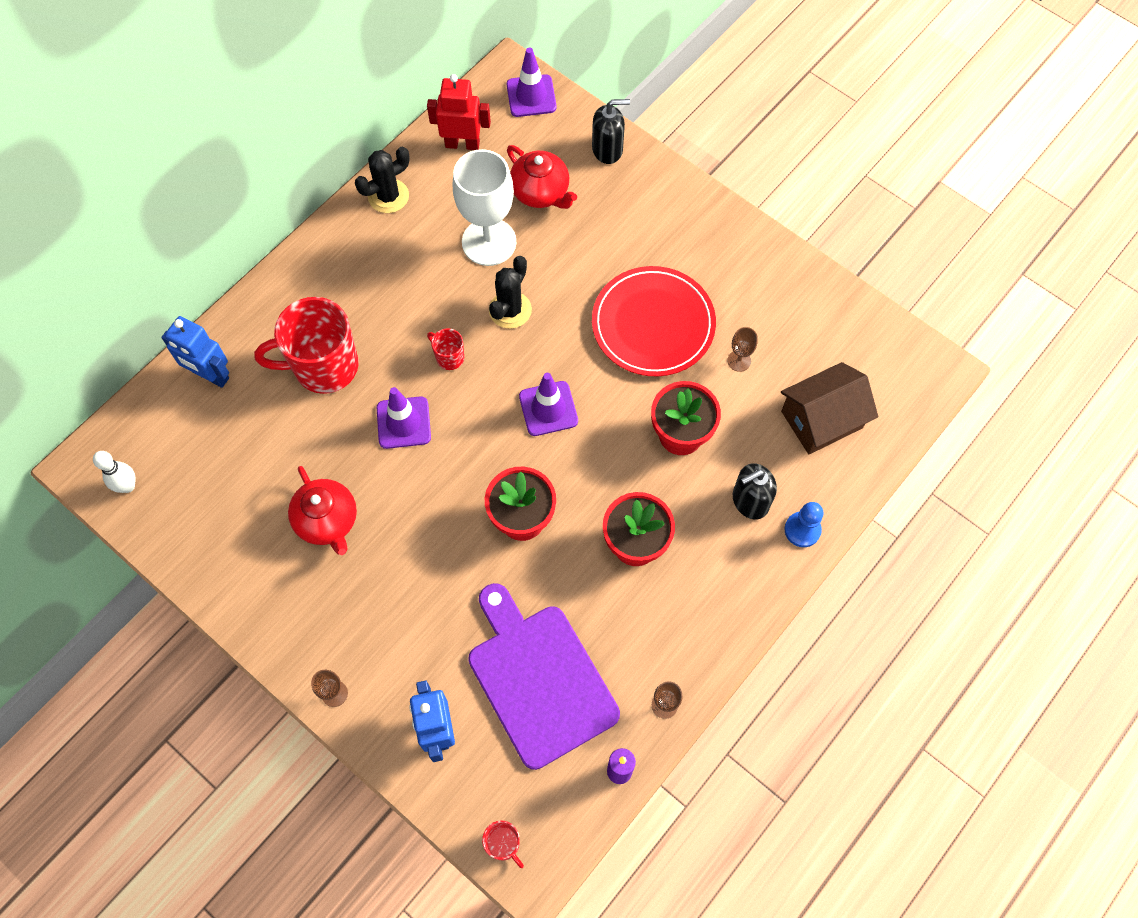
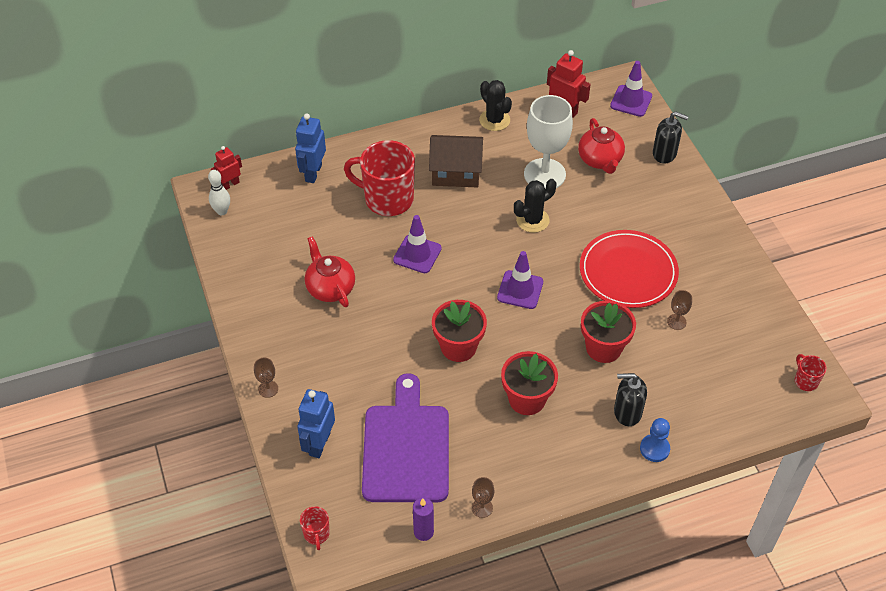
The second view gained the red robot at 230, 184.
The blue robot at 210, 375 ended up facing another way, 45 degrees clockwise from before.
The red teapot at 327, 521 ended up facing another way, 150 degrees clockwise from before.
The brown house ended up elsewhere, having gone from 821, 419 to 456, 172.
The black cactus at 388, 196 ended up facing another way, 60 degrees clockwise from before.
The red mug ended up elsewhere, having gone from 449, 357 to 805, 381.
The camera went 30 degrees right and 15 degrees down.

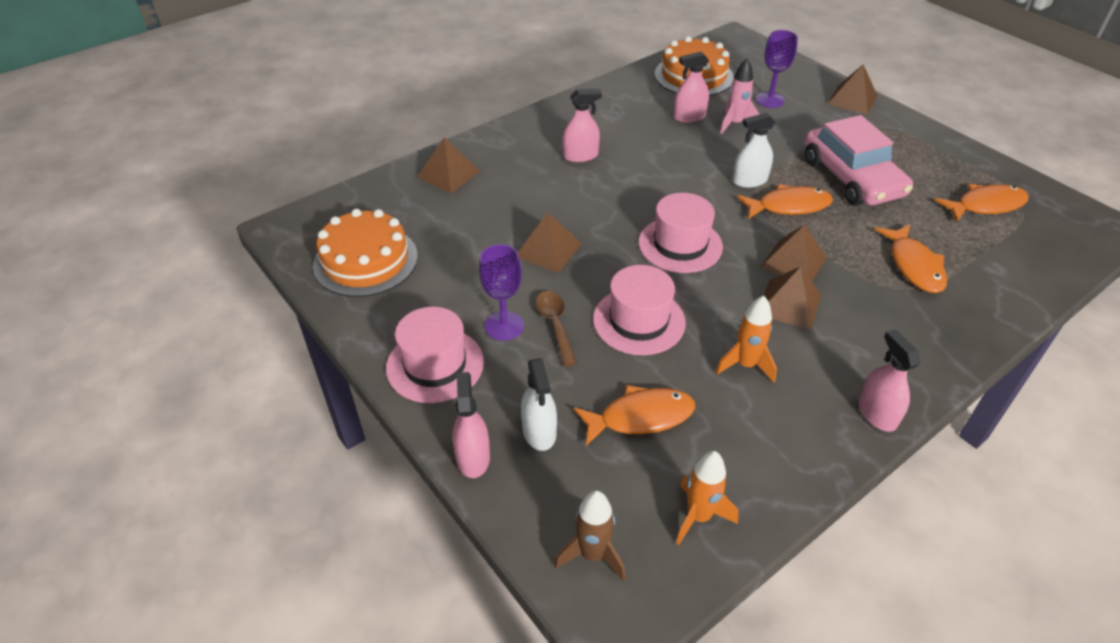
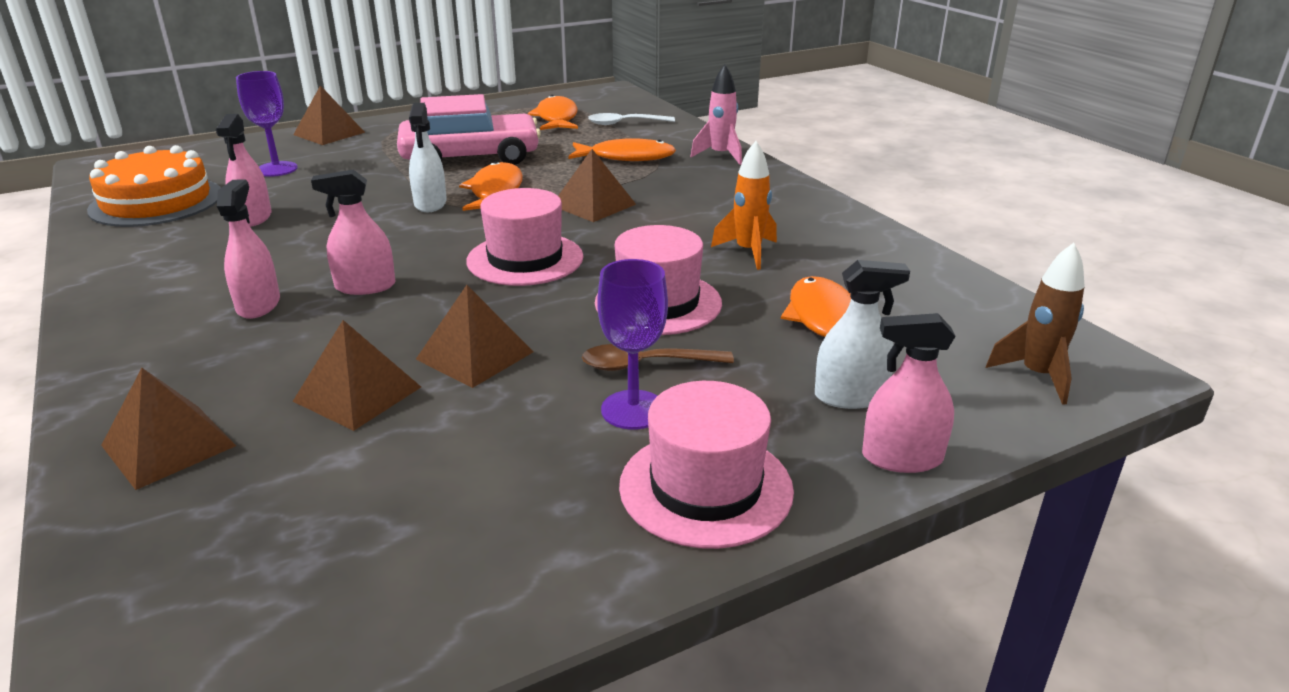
The brown pyramid ended up elsewhere, having gone from 789, 304 to 357, 394.
The pink spray bottle ended up elsewhere, having gone from 877, 413 to 365, 286.
The second view gained the white spoon at 625, 123.
The pink rocket ended up elsewhere, having gone from 735, 124 to 720, 156.
The second view lost the orange cake at 365, 260.
The second view lost the orange rocket at 698, 516.
The camera went 80 degrees left and 15 degrees down.

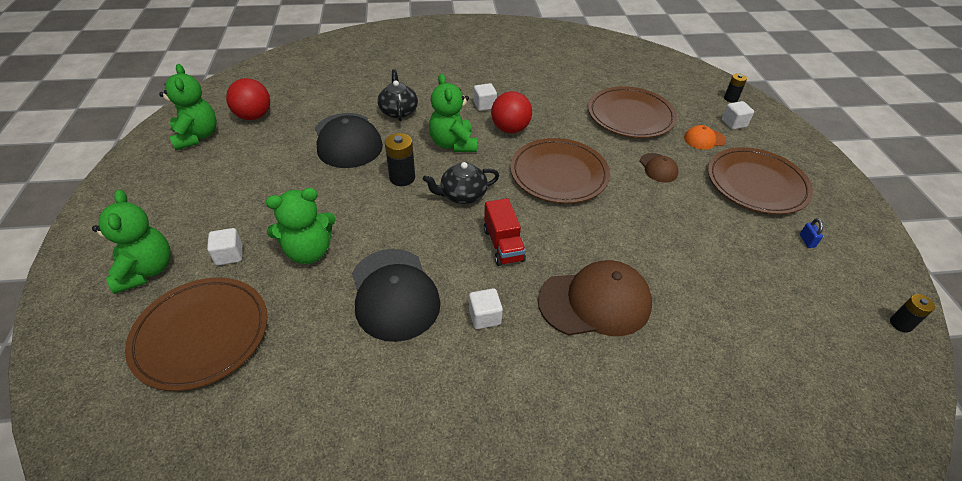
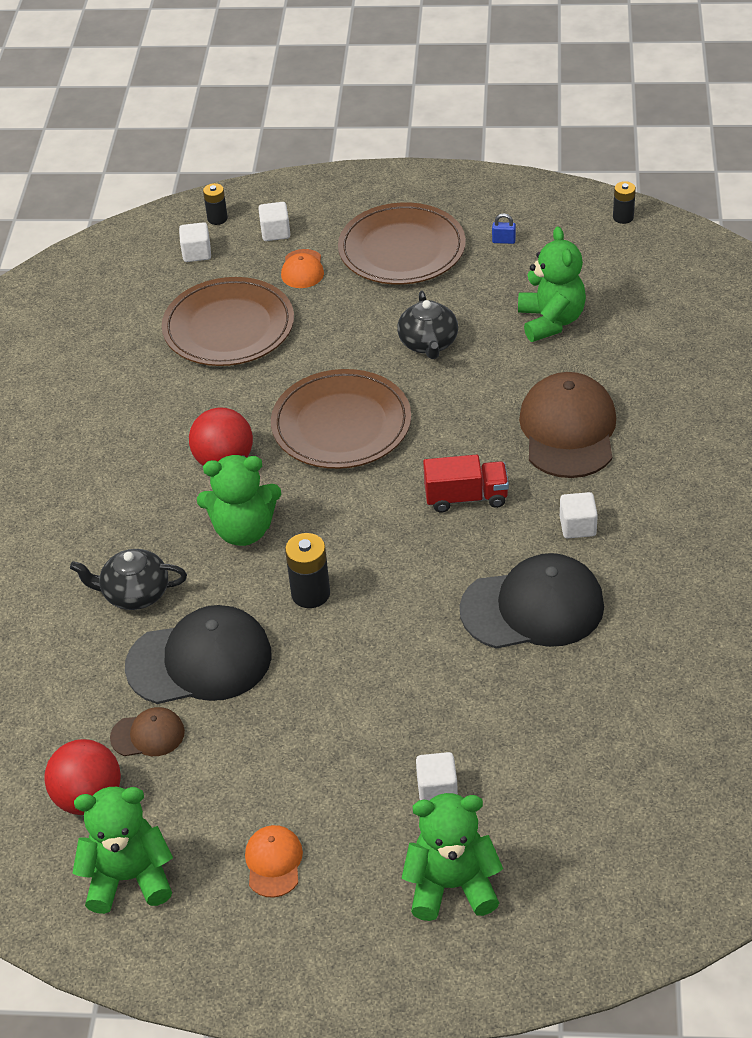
The brown cap ended up elsewhere, having gone from 658, 168 to 148, 735.
The white cube ended up elsewhere, having gone from 484, 105 to 197, 253.
The second view gained the orange cap at 273, 862.
The black teapot ended up elsewhere, having gone from 462, 195 to 428, 343.
The green teddy bear ended up elsewhere, having gone from 309, 251 to 551, 321.
The second view lost the brown plate at 201, 335.
The camera went 75 degrees left and 0 degrees up.

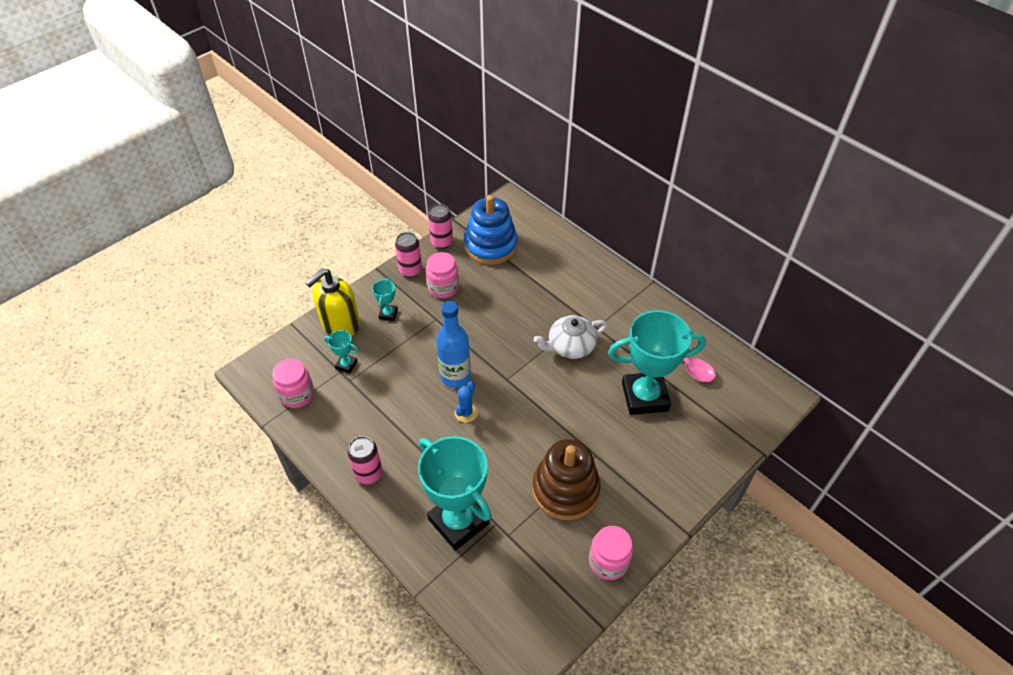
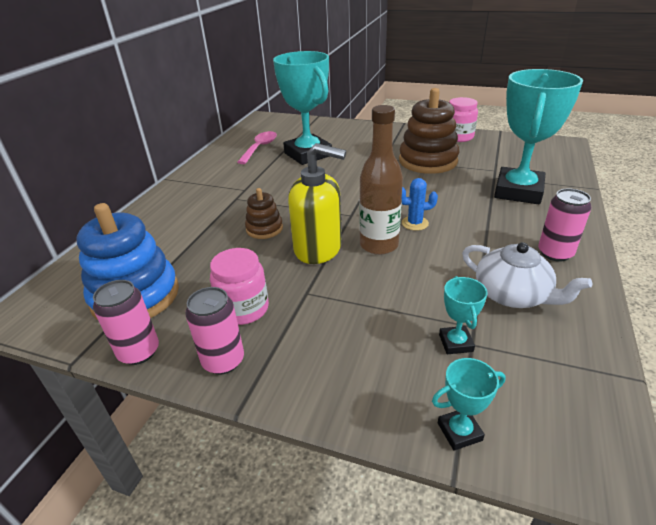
The second view gained the brown stacking toy at 264, 229.
The yellow soap dispenser ended up elsewhere, having gone from 340, 324 to 318, 248.
What was the blue bottle at 455, 376 turned into the brown bottle at 379, 245.
The turquoise trophy ended up elsewhere, having gone from 388, 314 to 459, 431.
The white teapot ended up elsewhere, having gone from 570, 346 to 512, 294.
The second view lost the pink jar at 297, 394.
The camera went 115 degrees left and 15 degrees down.

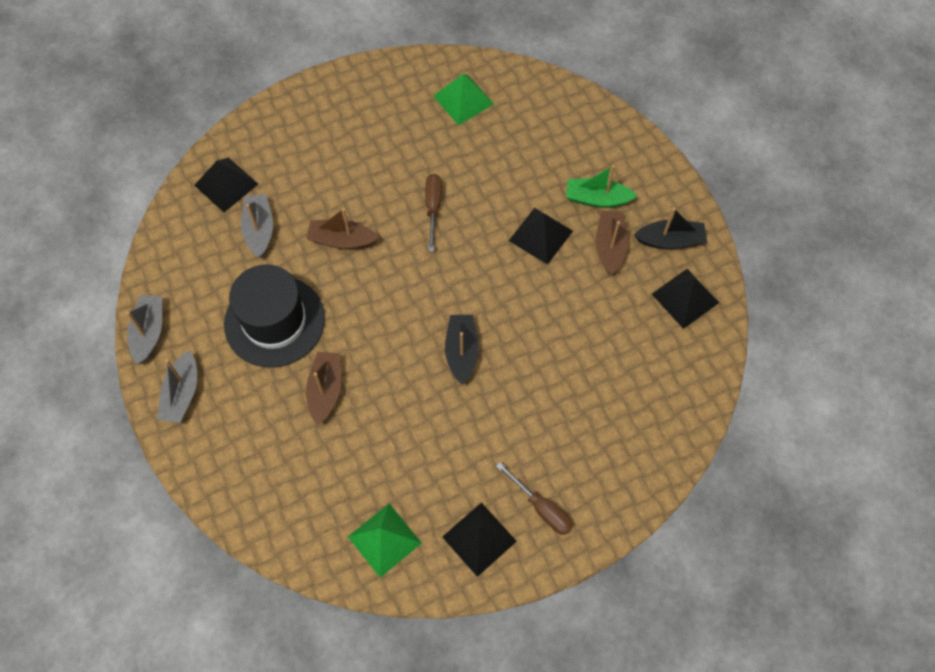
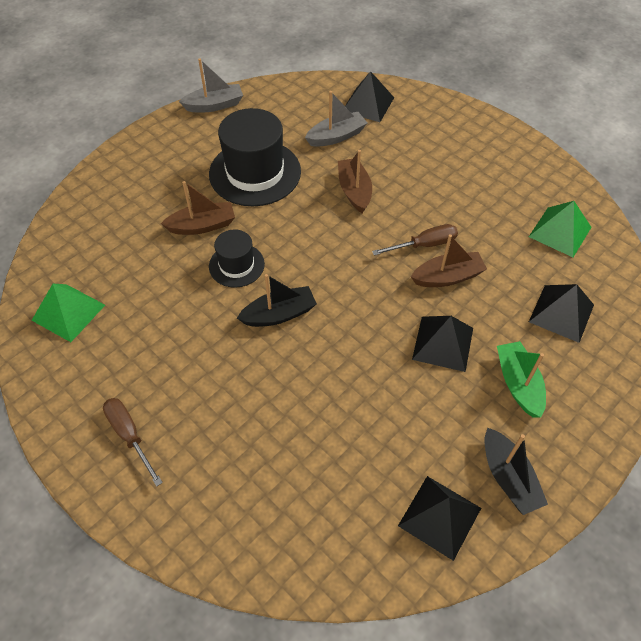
The brown screwdriver at 541, 508 ended up facing another way, 120 degrees clockwise from before.
The second view gained the black hat at 236, 265.
The brown boat ended up elsewhere, having gone from 610, 246 to 447, 277.
The black pyramid ended up elsewhere, having gone from 479, 539 to 561, 313.
The second view lost the grey boat at 182, 393.
The camera went 70 degrees right and 10 degrees down.

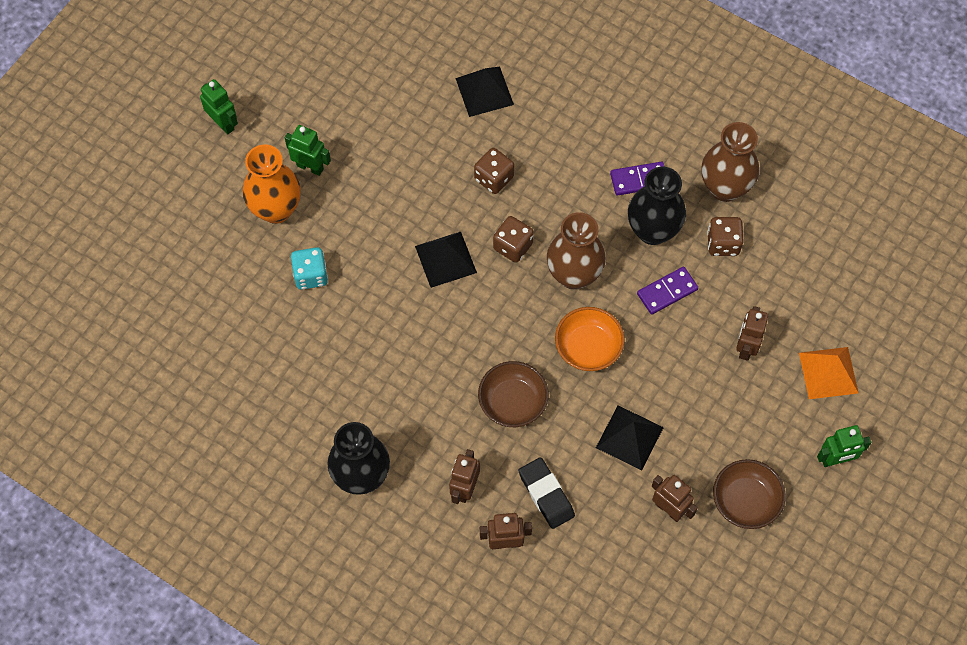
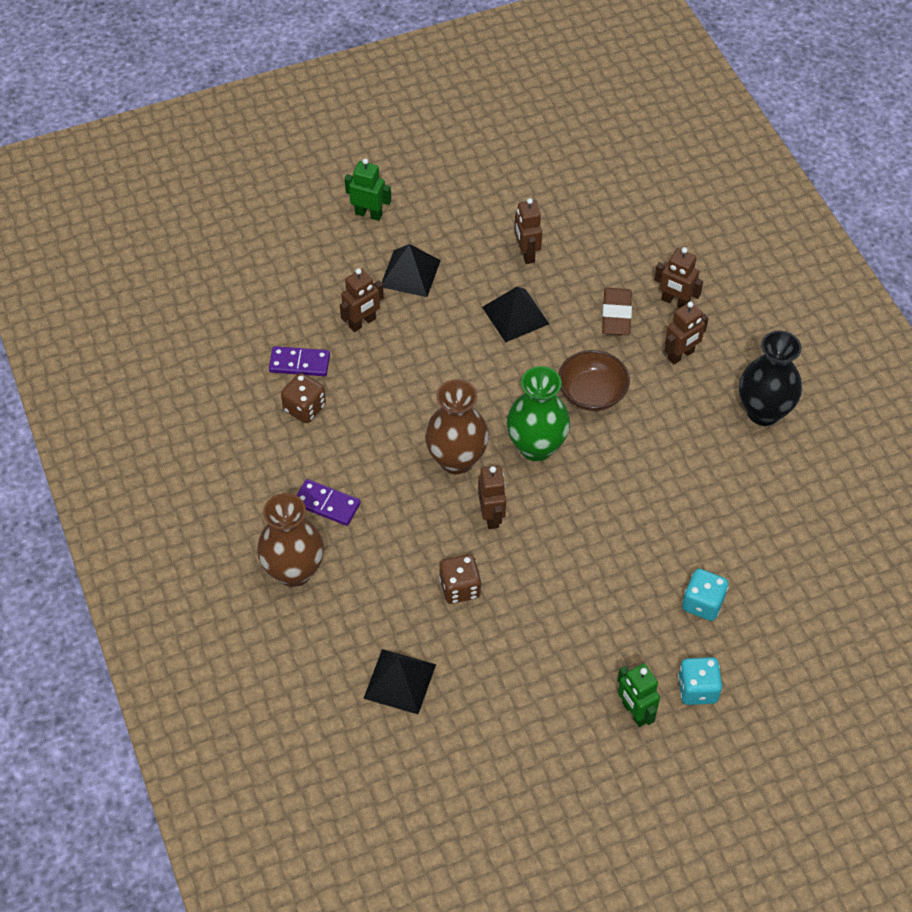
The brown vase ended up elsewhere, having gone from 724, 188 to 294, 571.
The purple domino ended up elsewhere, having gone from 667, 291 to 299, 363.
The black pyramid ended up elsewhere, having gone from 445, 259 to 410, 273.
Where the brown dice stood at 513, 246, the brown robot came to stand at 491, 516.
The second view gained the green vase at 536, 447.
What was the black eraser at 546, 494 turned into the brown eraser at 616, 315.
Where the orange vase stood at 276, 209, the turquoise dice came to stand at 697, 689.
The second view lost the green robot at 223, 123.
The second view lost the orange bowl at 588, 347.
The second view lost the black vase at 652, 231.
The second view lost the brown bowl at 745, 501.
The second view lost the orange pyramid at 828, 373.
The camera went 145 degrees left and 10 degrees down.

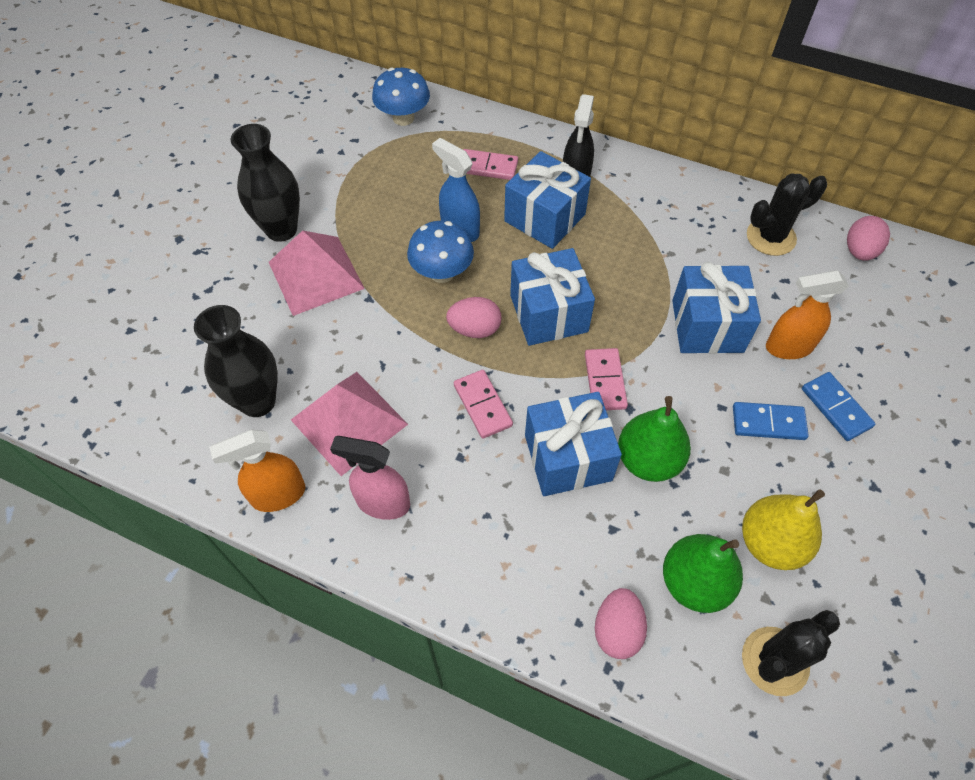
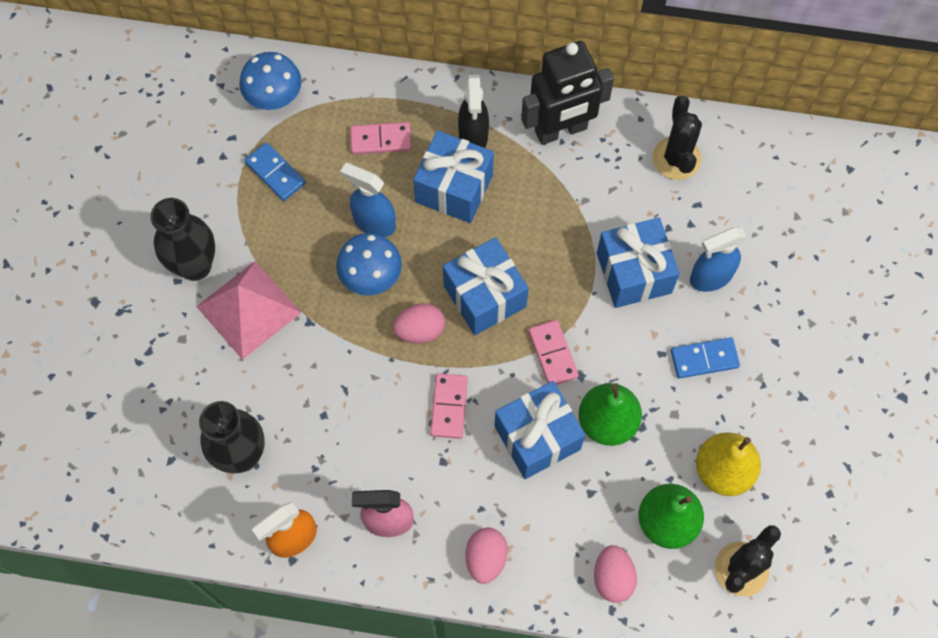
The blue domino ended up elsewhere, having gone from 836, 408 to 275, 173.
The pink domino at 482, 405 ended up facing another way, 45 degrees clockwise from before.
The pink egg ended up elsewhere, having gone from 859, 251 to 485, 558.
The second view gained the black robot at 561, 130.
The black cactus at 771, 237 ended up facing another way, 60 degrees counterclockwise from before.
What was the orange spray bottle at 788, 347 turned into the blue spray bottle at 710, 277.
The second view lost the pink pyramid at 349, 422.
The camera went 15 degrees left and 10 degrees up.

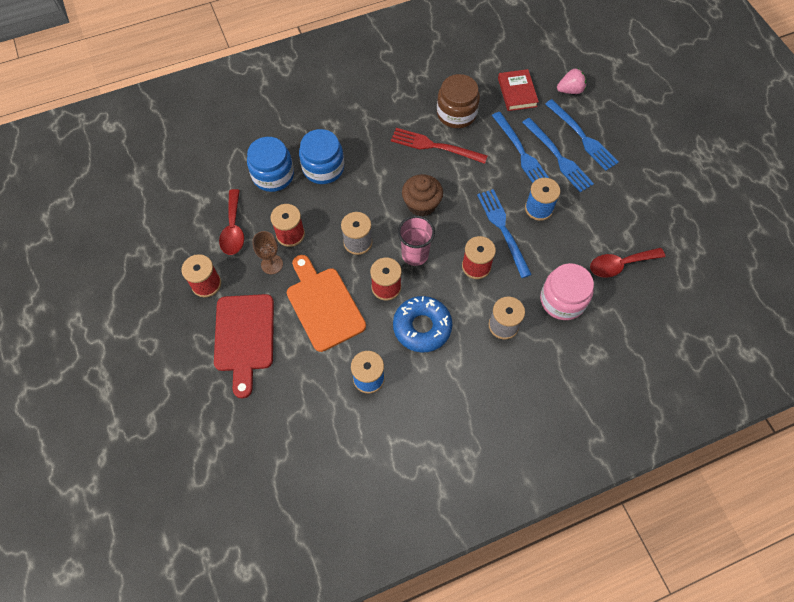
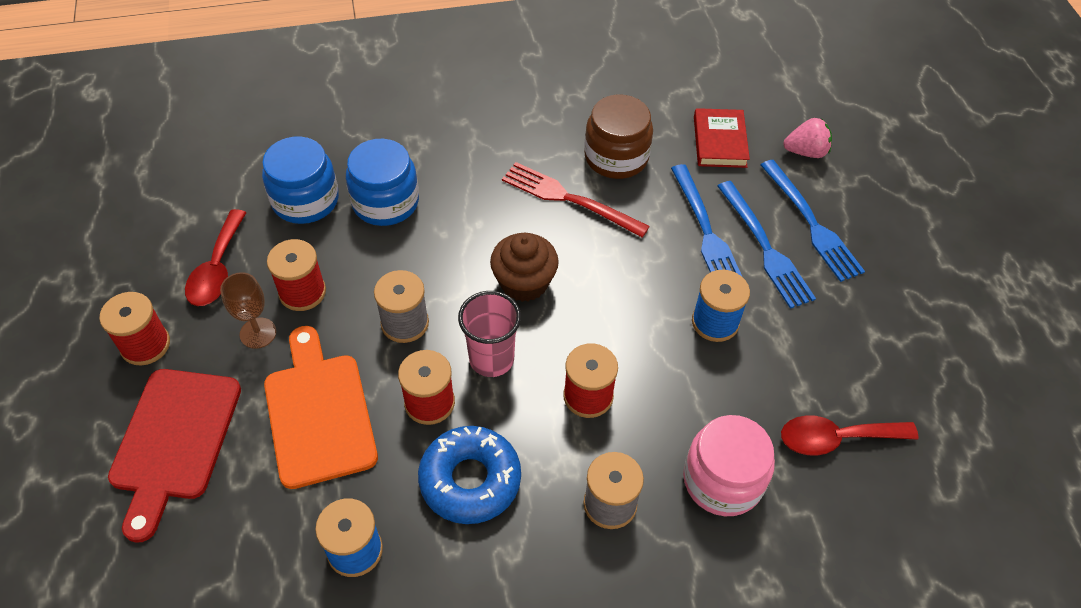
The second view lost the blue fork at 503, 229.
The camera went 10 degrees right and 10 degrees down.

